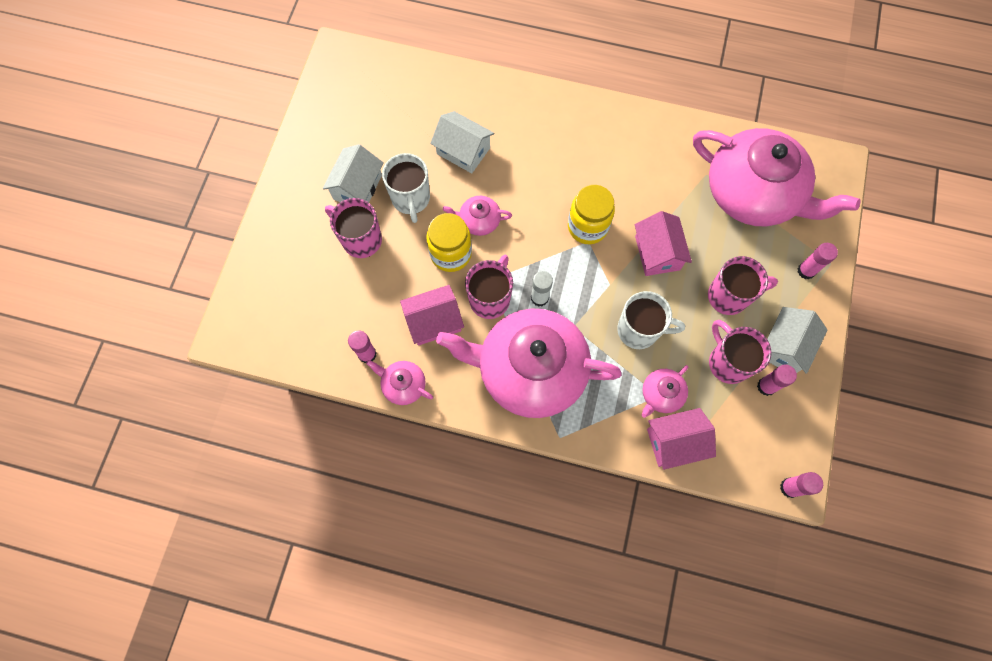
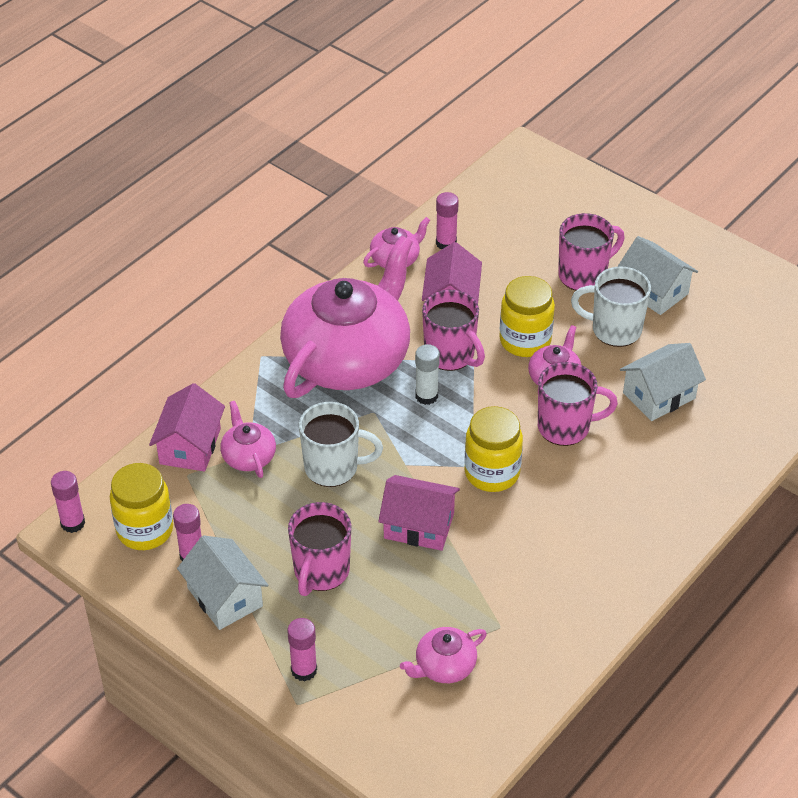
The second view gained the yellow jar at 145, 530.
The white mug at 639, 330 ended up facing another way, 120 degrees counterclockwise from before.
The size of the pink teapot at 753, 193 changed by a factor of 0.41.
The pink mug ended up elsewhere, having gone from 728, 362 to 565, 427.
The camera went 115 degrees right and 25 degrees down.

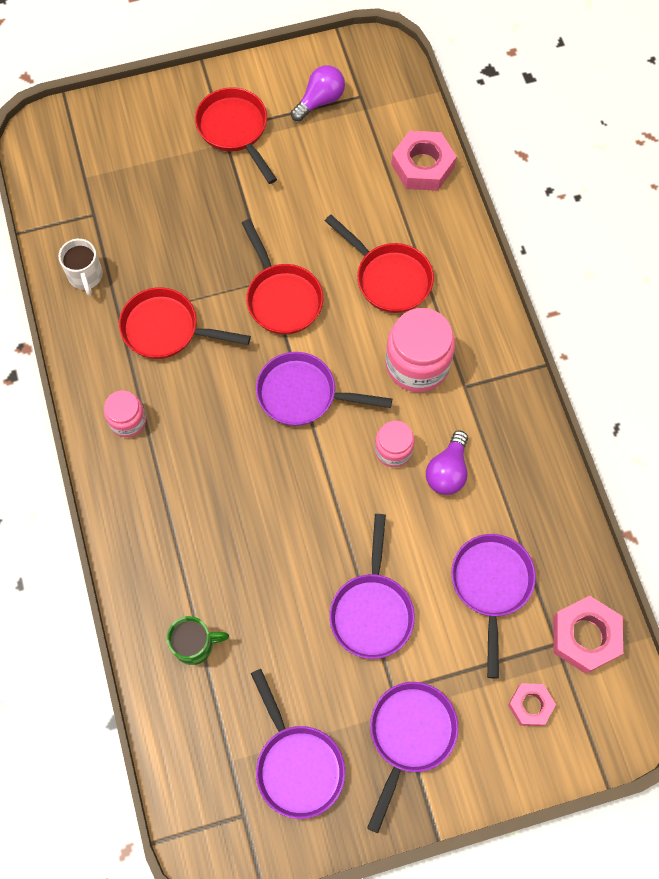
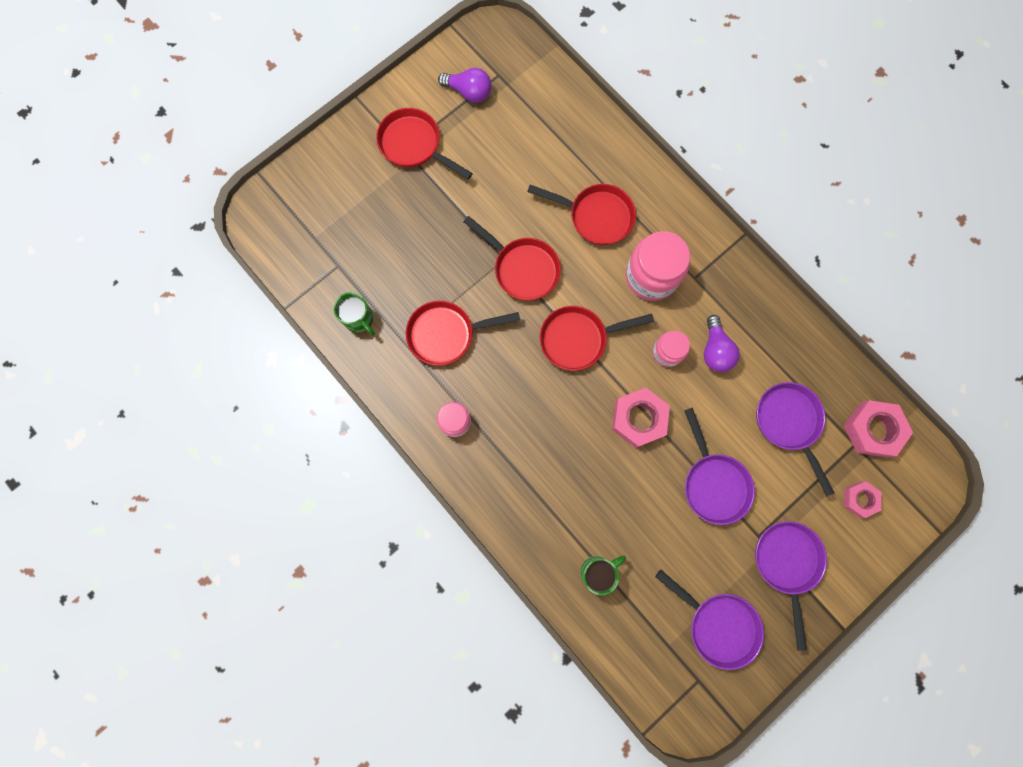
What was the white mug at 86, 276 turned into the green mug at 359, 319.
The purple light bulb at 320, 101 ended up facing another way, 90 degrees clockwise from before.
What was the purple pan at 303, 394 turned into the red pan at 578, 339.
The pink nut ended up elsewhere, having gone from 423, 166 to 638, 419.
The camera went 25 degrees left and 10 degrees up.

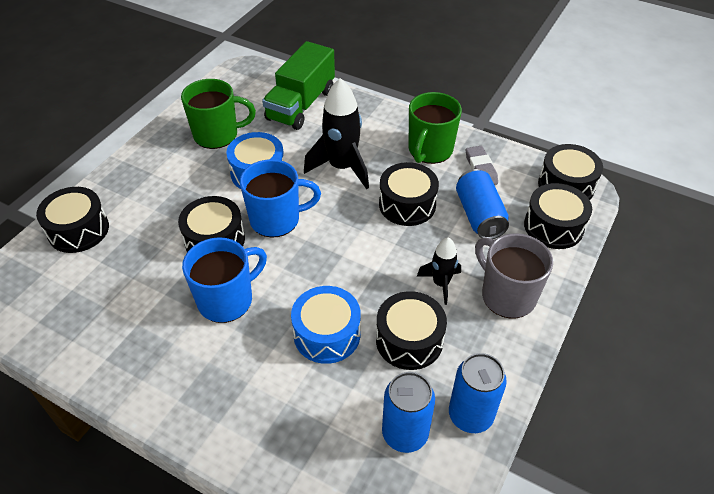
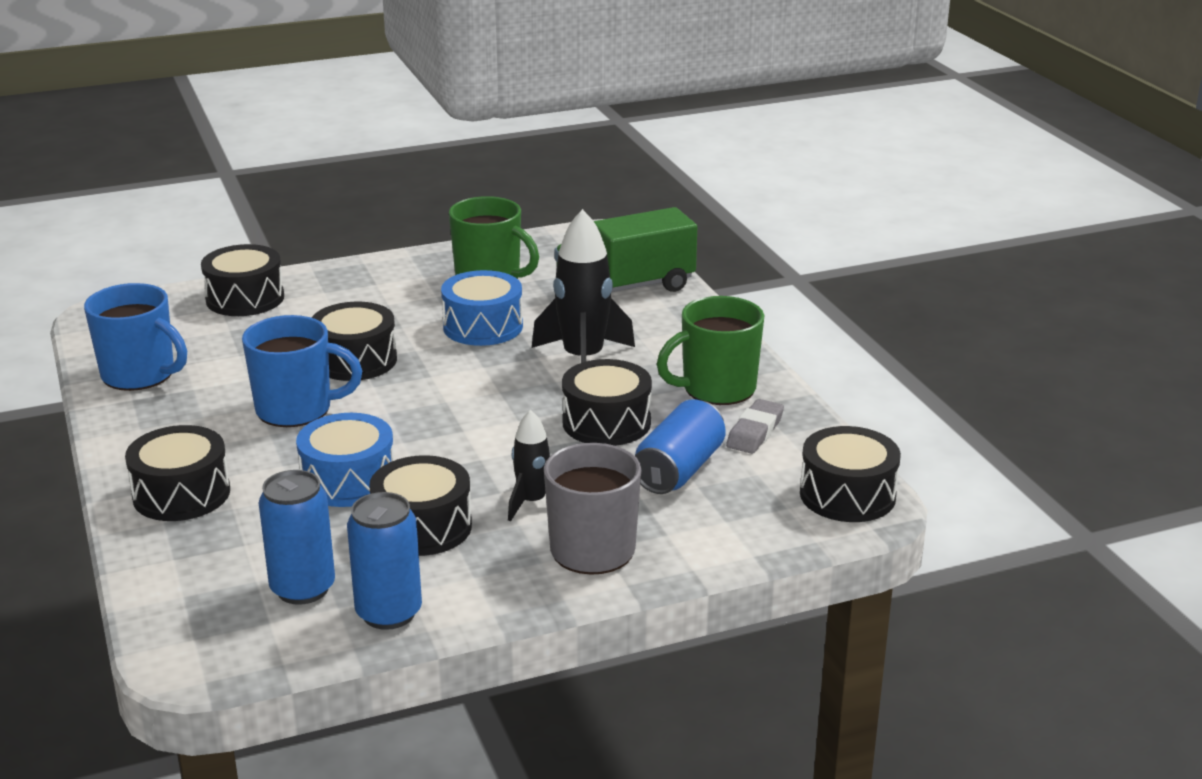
The blue mug ended up elsewhere, having gone from 276, 219 to 140, 375.
The black drum ended up elsewhere, having gone from 553, 226 to 181, 494.
The camera went 40 degrees right and 20 degrees down.

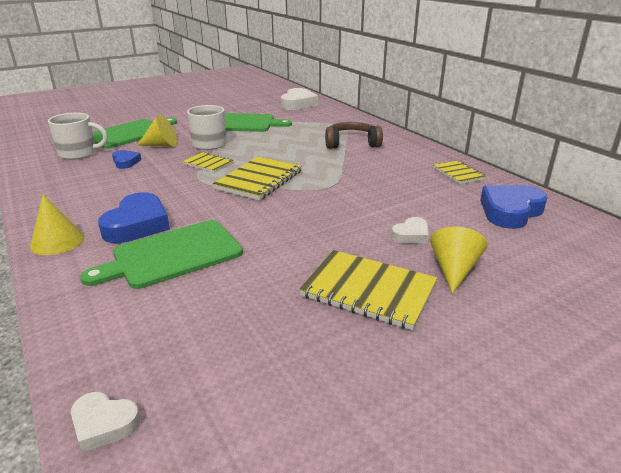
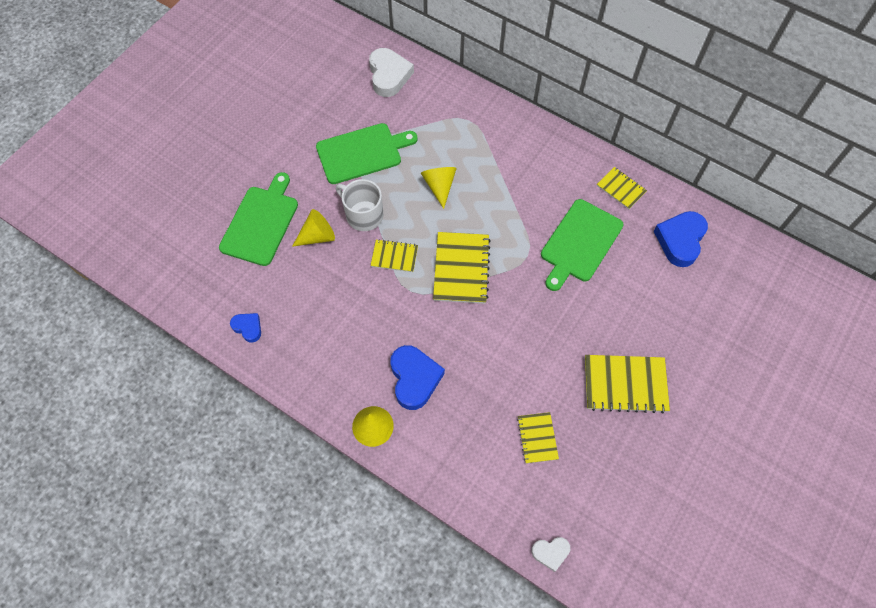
The blue heart ended up elsewhere, having gone from 126, 162 to 248, 327.
The yellow cone ended up elsewhere, having gone from 454, 270 to 439, 186.
The second view gained the yellow notebook at 537, 438.
The green cutting board ended up elsewhere, having gone from 173, 255 to 580, 243.
The second view lost the white mug at 79, 153.
The second view lost the brown headphones at 351, 143.
The second view lost the white heart at 411, 235.
The camera went 25 degrees left and 35 degrees up.

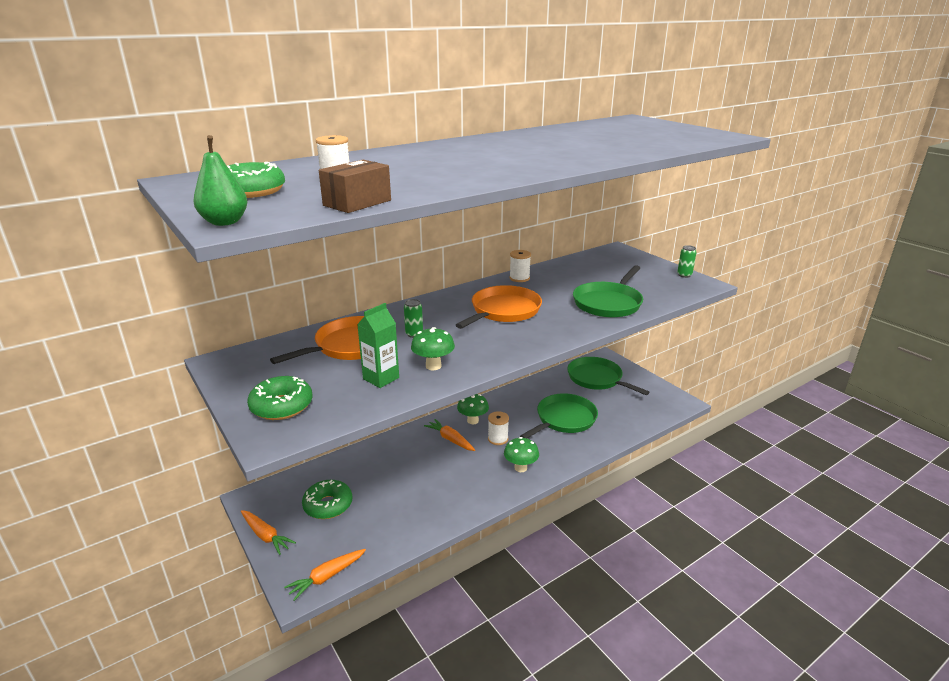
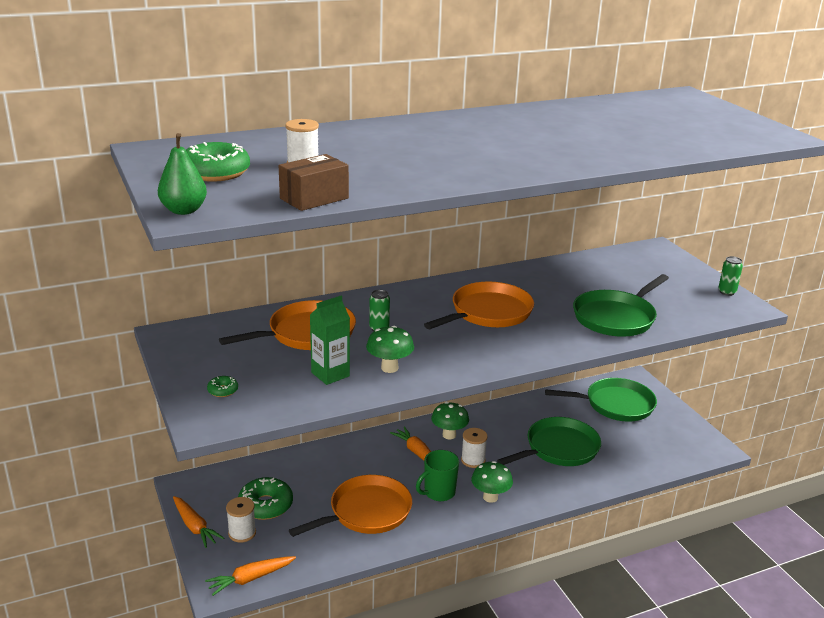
The size of the green donut at 281, 406 changed by a factor of 0.47.
The white spool ended up elsewhere, having gone from 519, 278 to 242, 533.
The second view gained the orange pan at 366, 512.
The second view gained the green mug at 438, 493.
The green pan at 597, 378 ended up facing another way, 120 degrees clockwise from before.
The camera went 10 degrees right and 0 degrees up.

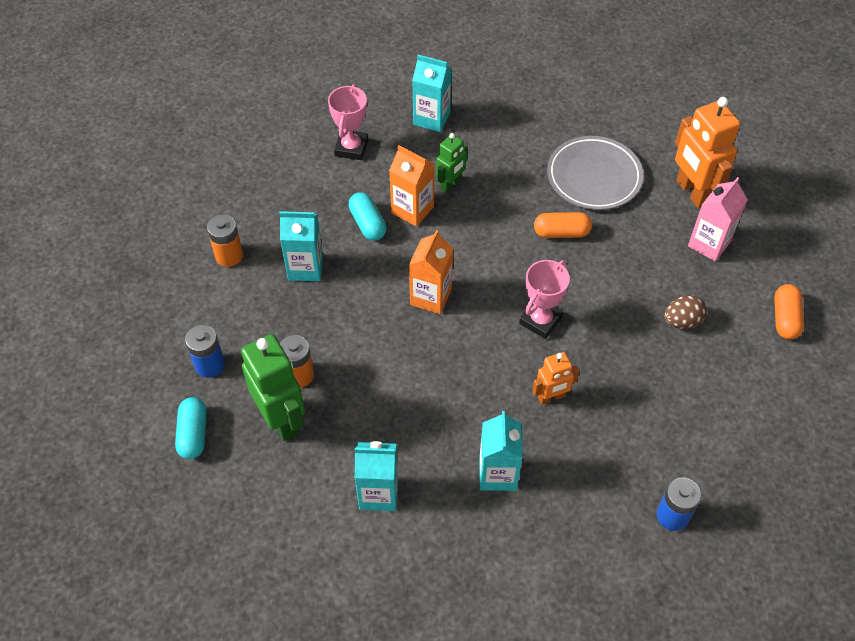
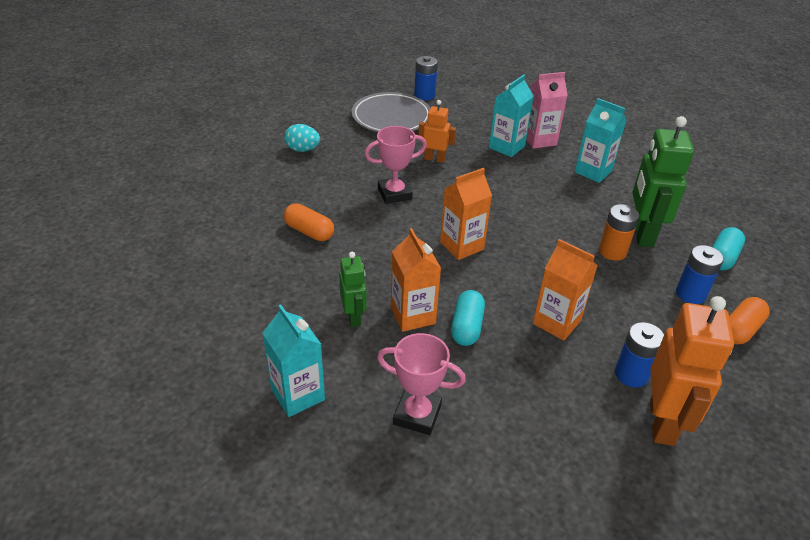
What was the brown egg at 682, 321 turned into the turquoise egg at 302, 149.
The green robot at 451, 184 ended up facing another way, 90 degrees clockwise from before.
The grey plate ended up elsewhere, having gone from 594, 176 to 391, 117.
The pink trophy at 351, 148 ended up facing another way, 60 degrees clockwise from before.
The pink carton ended up elsewhere, having gone from 709, 244 to 539, 140.
What was the turquoise carton at 305, 268 turned into the orange carton at 556, 322.
What was the orange battery at 229, 255 turned into the blue battery at 631, 374.
The orange robot ended up elsewhere, having gone from 692, 192 to 662, 422.
The orange capsule ended up elsewhere, having gone from 785, 318 to 740, 330.
The camera went 145 degrees left and 15 degrees down.

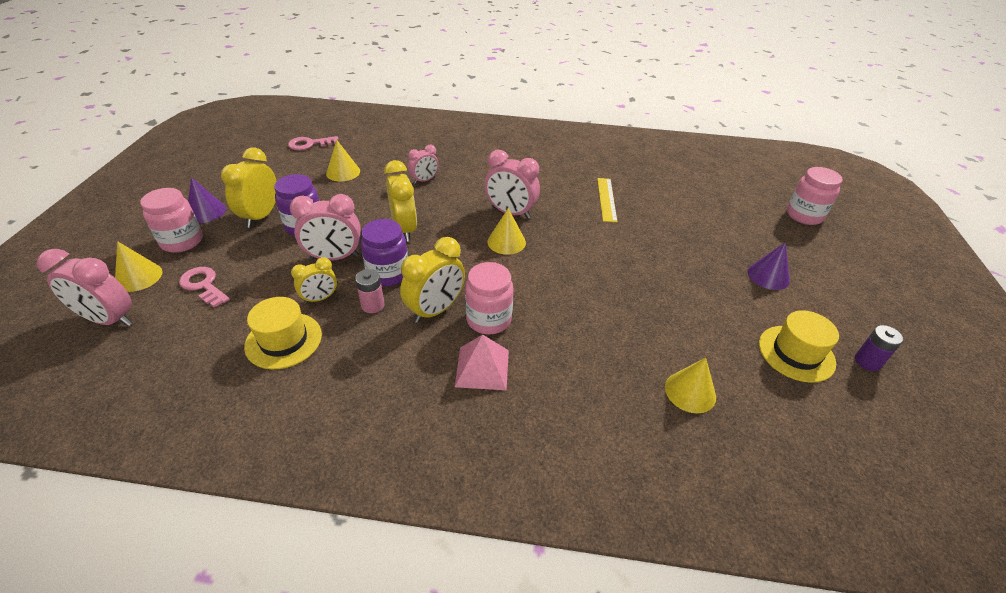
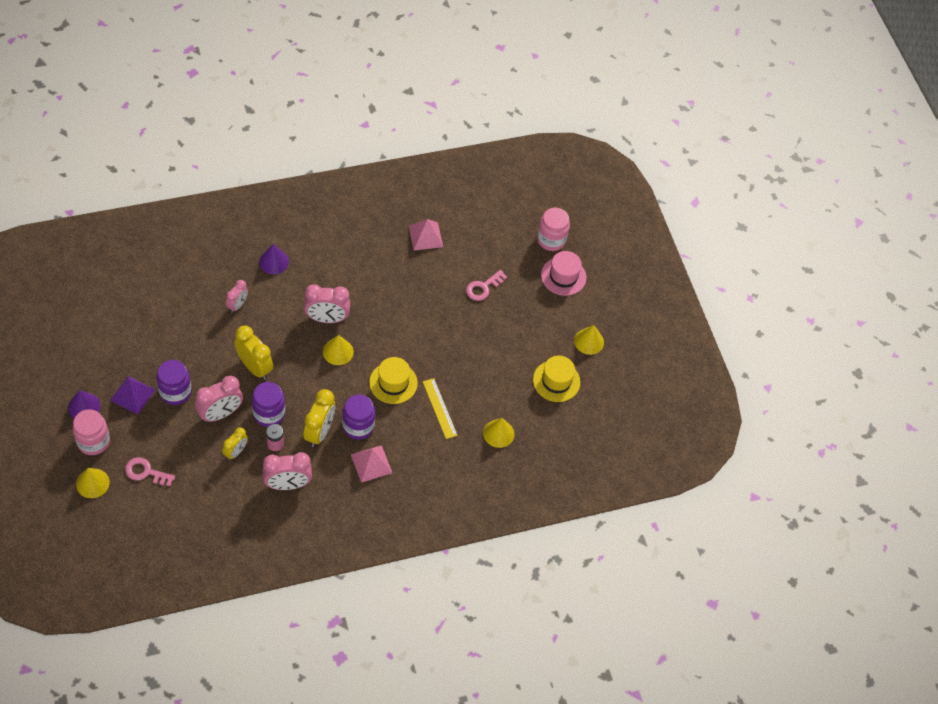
Where the yellow clock stood at 261, 216, the purple pyramid came to stand at 132, 395.
The purple cone ended up elsewhere, having gone from 768, 276 to 274, 261.
The pink clock ended up elsewhere, having gone from 109, 320 to 287, 484.
What was the pink jar at 488, 319 turned into the purple jar at 358, 426.
The yellow hat ended up elsewhere, having gone from 283, 340 to 393, 383.
The second view gained the pink pyramid at 425, 236.
The yellow ruler ended up elsewhere, having gone from 606, 199 to 439, 408.
The pink key ended up elsewhere, having gone from 309, 144 to 483, 287.
The second view gained the pink hat at 563, 276.
The yellow cone ended up elsewhere, having gone from 343, 172 to 589, 341.
The second view lost the purple battery at 867, 361.
The camera went 30 degrees left and 15 degrees up.

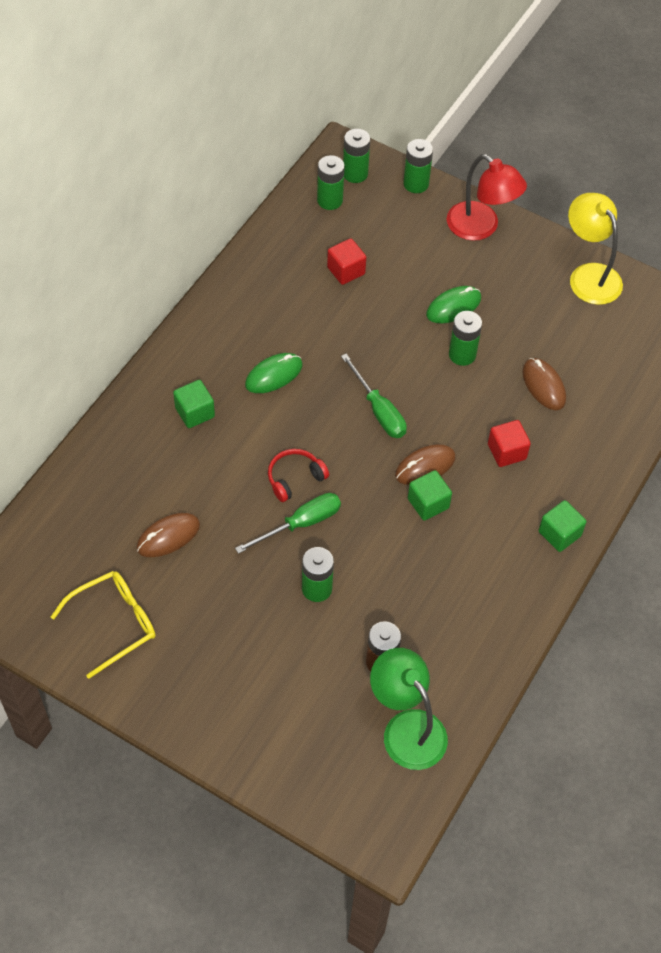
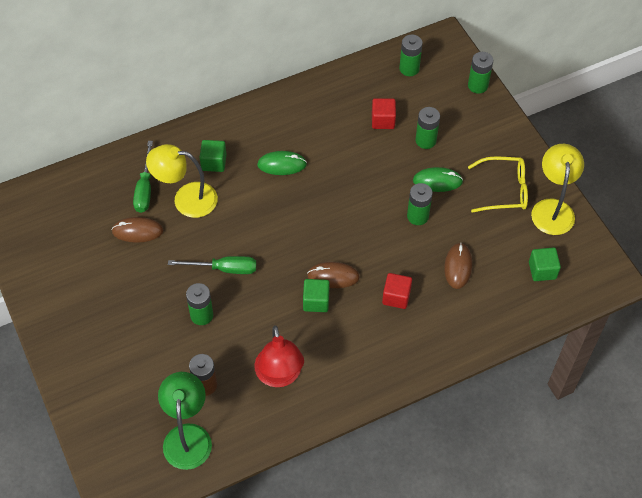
The green screwdriver ended up elsewhere, having gone from 378, 410 to 145, 188.
The second view gained the yellow lamp at 186, 199.
The red lamp ended up elsewhere, having gone from 480, 228 to 279, 376.
The green battery ended up elsewhere, having gone from 355, 173 to 425, 140.
The yellow glasses ended up elsewhere, having gone from 114, 623 to 504, 190.
The green cube ended up elsewhere, having gone from 559, 534 to 542, 270.
The second view lost the red headphones at 295, 478.
The camera went 35 degrees right and 0 degrees up.

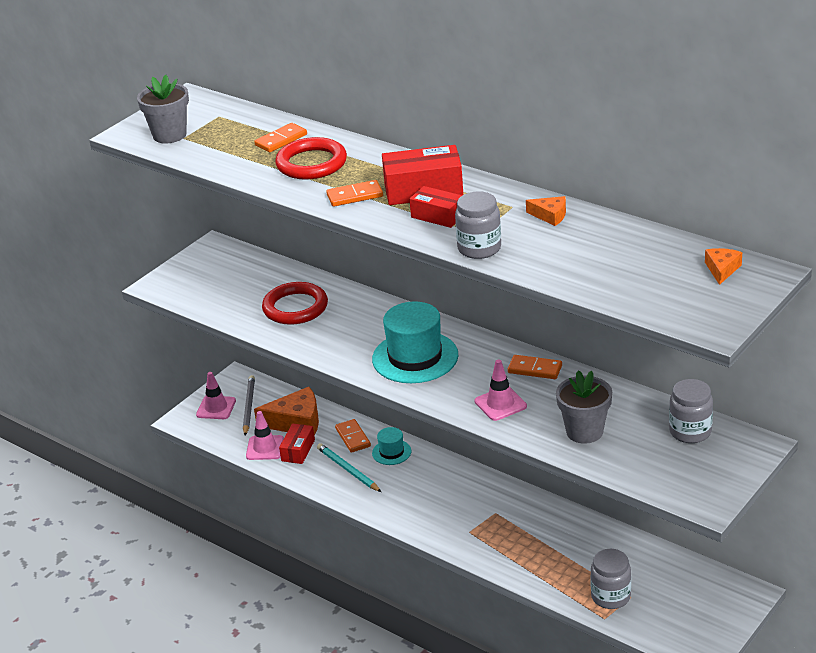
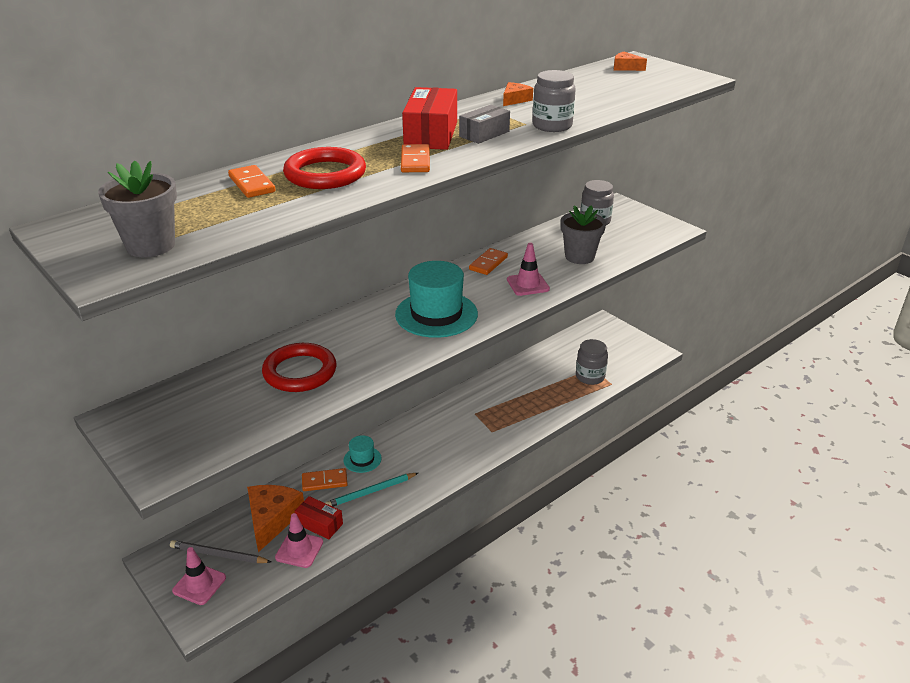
What was the red box at 438, 216 turned into the grey box at 484, 134.
The camera went 80 degrees left and 0 degrees up.

